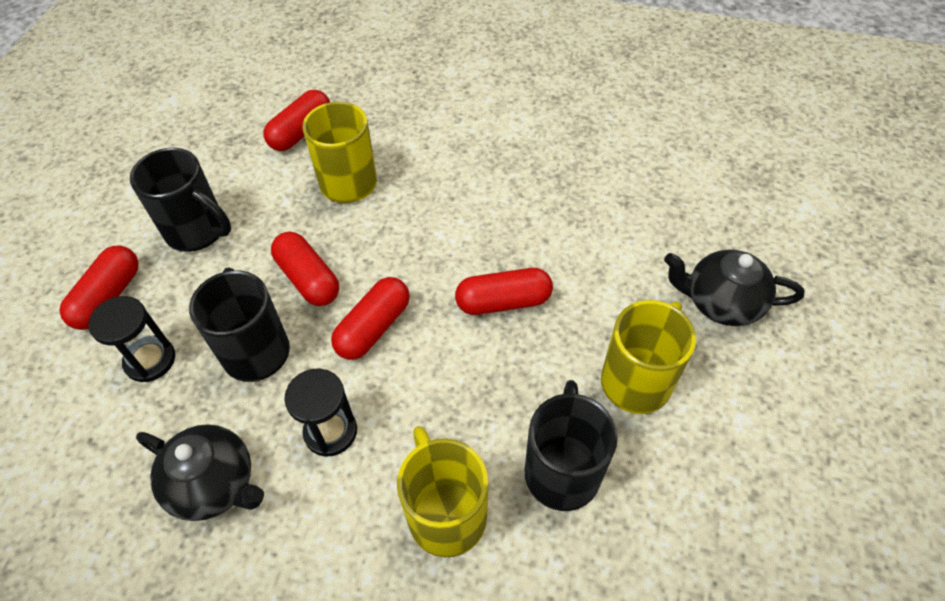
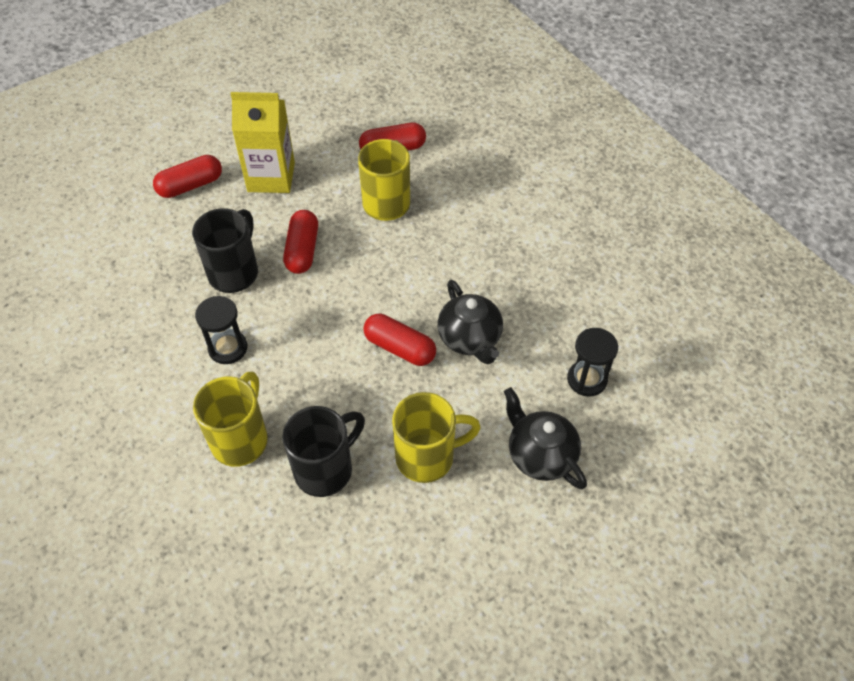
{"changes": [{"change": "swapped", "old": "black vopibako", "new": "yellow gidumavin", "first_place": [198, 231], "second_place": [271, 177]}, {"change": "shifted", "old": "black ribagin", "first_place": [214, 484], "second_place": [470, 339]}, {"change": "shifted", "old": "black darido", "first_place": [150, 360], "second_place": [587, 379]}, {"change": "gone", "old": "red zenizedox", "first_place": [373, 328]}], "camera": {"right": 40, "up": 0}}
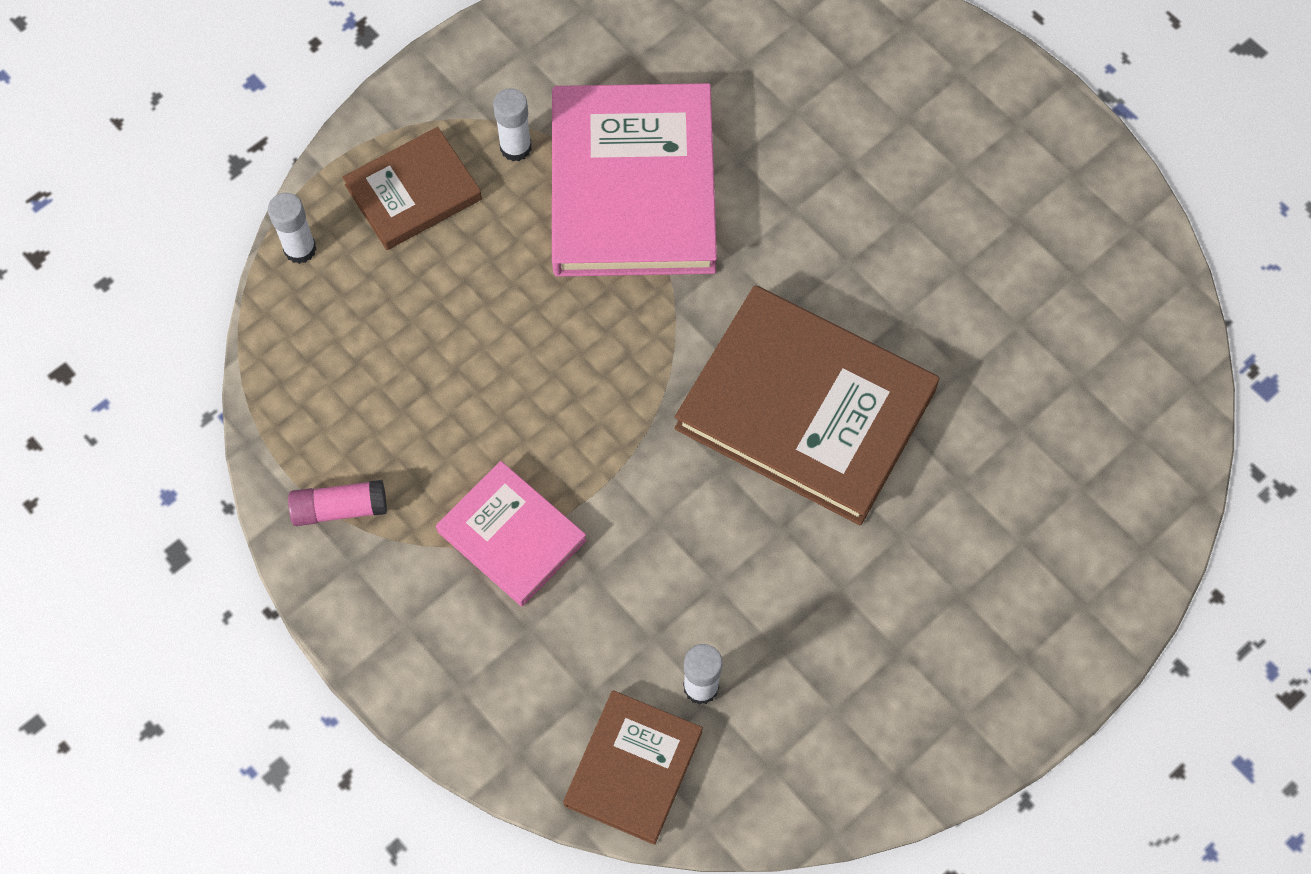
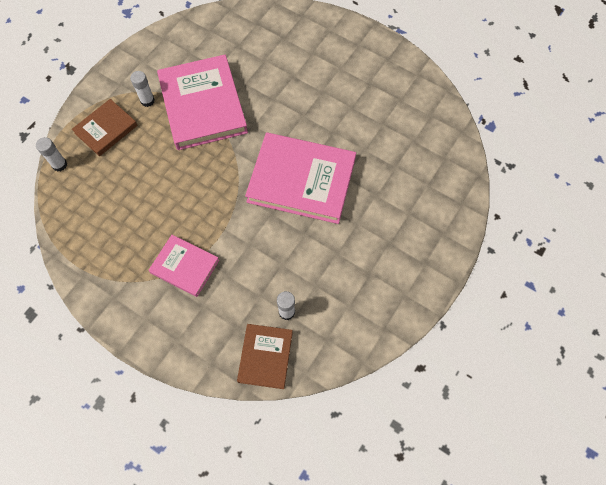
{"changes": [{"change": "repainted", "old": "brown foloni", "new": "pink foloni", "first_place": [805, 409], "second_place": [301, 180]}, {"change": "gone", "old": "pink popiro", "first_place": [340, 508]}], "camera": {"right": -15, "up": 0}}
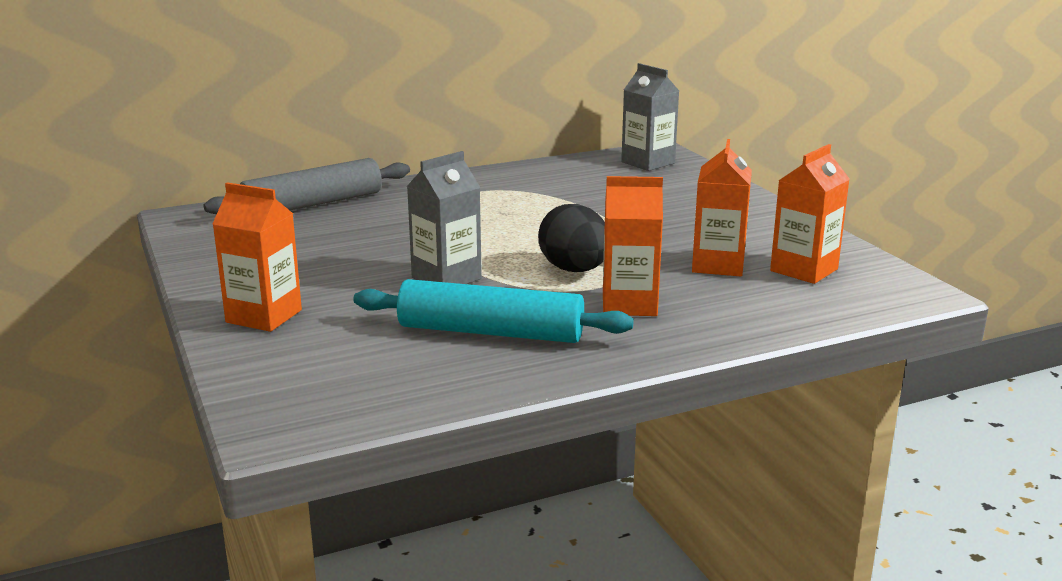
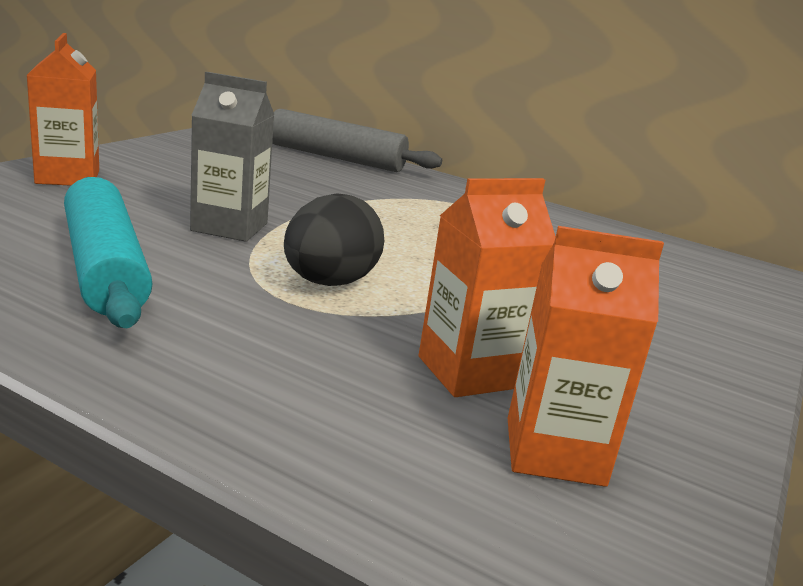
{"changes": [{"change": "gone", "old": "orange gidumavin", "first_place": [629, 304]}, {"change": "gone", "old": "grey gidumavin", "first_place": [648, 163]}], "camera": {"right": 50, "up": 0}}
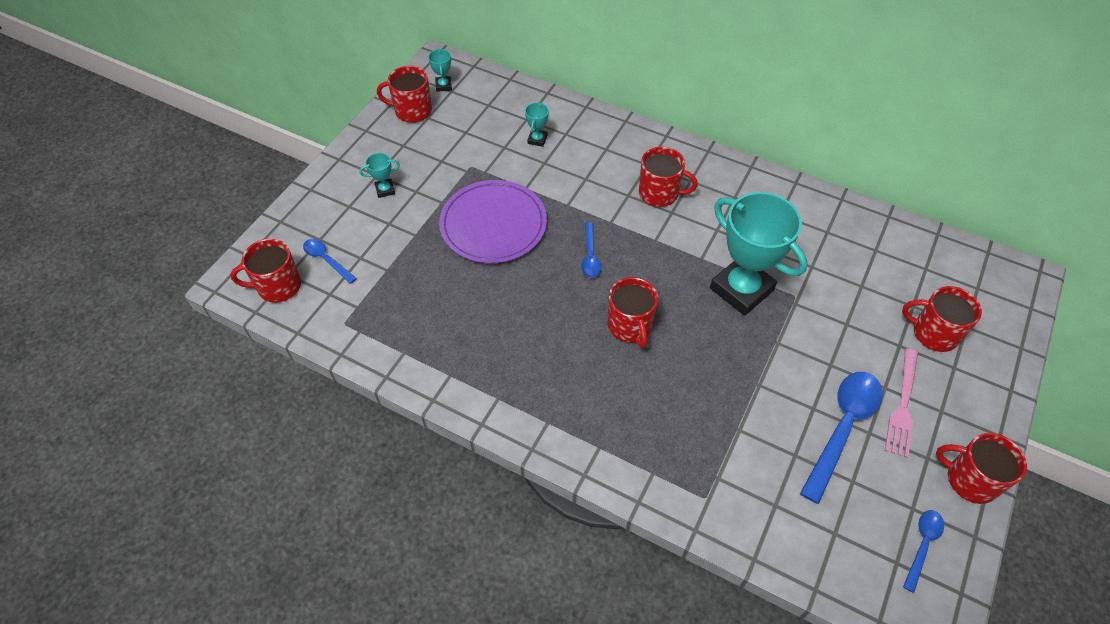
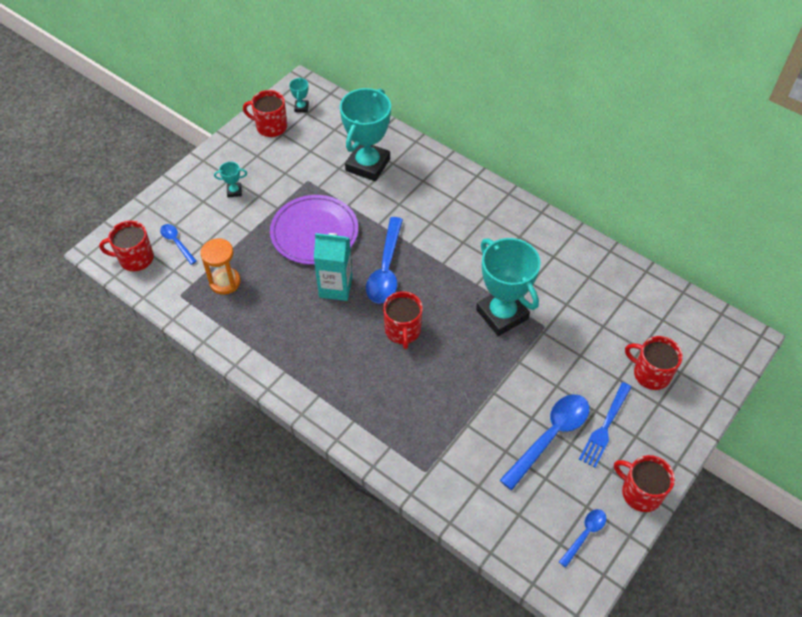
{"changes": [{"change": "new", "new": "orange darido", "second_place": [225, 282]}, {"change": "new", "new": "turquoise gidumavin", "second_place": [335, 287]}, {"change": "scaled", "old": "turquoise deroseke", "first_place": [537, 139], "second_place": [367, 165], "factor": 2.47}, {"change": "scaled", "old": "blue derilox", "first_place": [590, 256], "second_place": [386, 269], "factor": 1.89}, {"change": "repainted", "old": "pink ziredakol", "new": "blue ziredakol", "first_place": [903, 405], "second_place": [605, 427]}, {"change": "gone", "old": "red vopibako", "first_place": [660, 193]}], "camera": {"right": 10, "up": 0}}
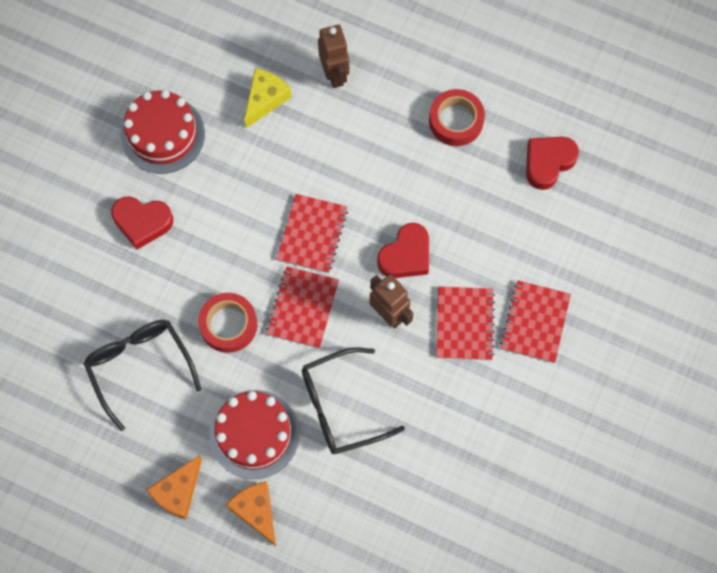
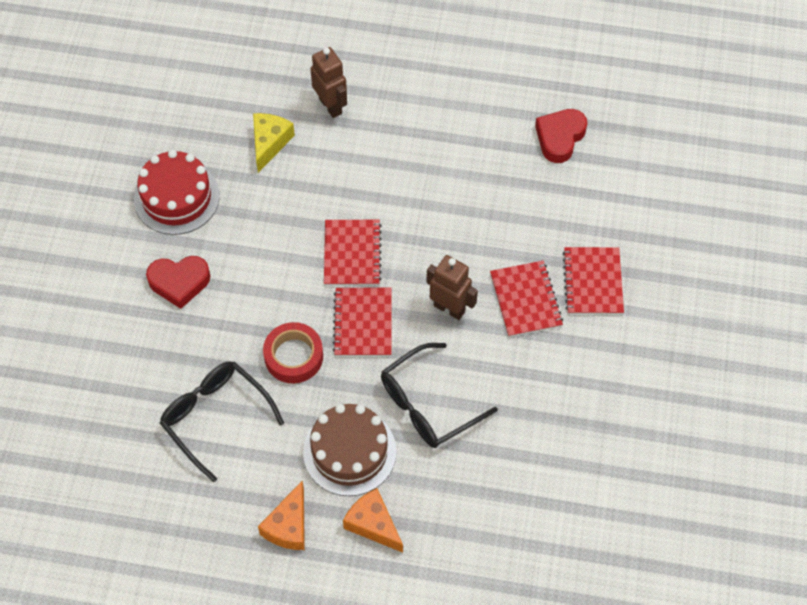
{"changes": [{"change": "repainted", "old": "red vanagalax", "new": "brown vanagalax", "first_place": [254, 434], "second_place": [349, 452]}, {"change": "gone", "old": "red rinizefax", "first_place": [406, 255]}, {"change": "gone", "old": "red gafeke", "first_place": [456, 121]}], "camera": {"right": -15, "up": -10}}
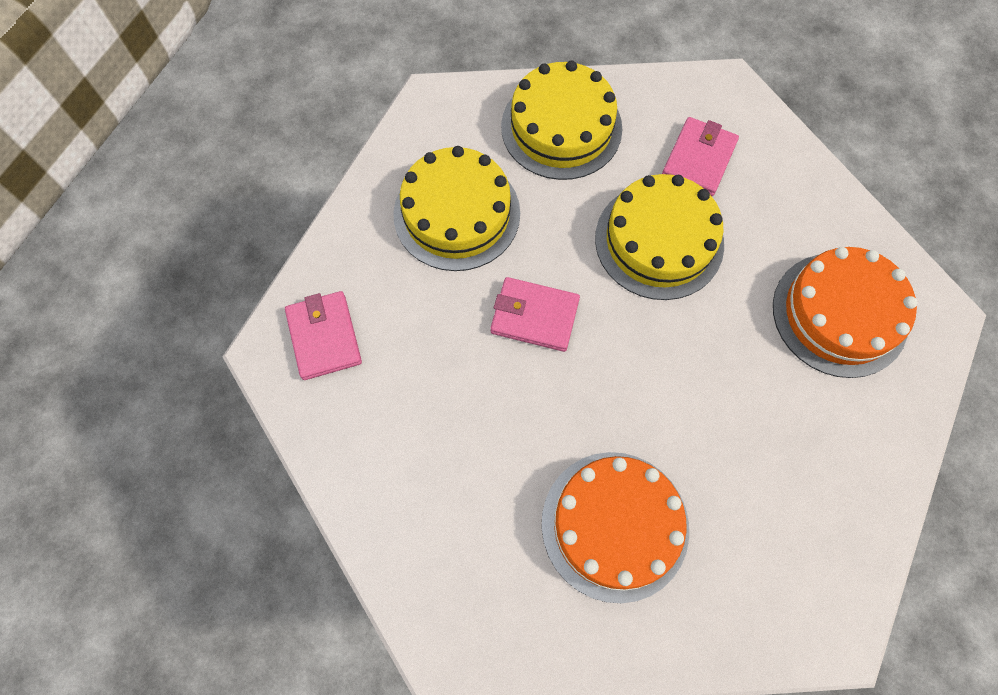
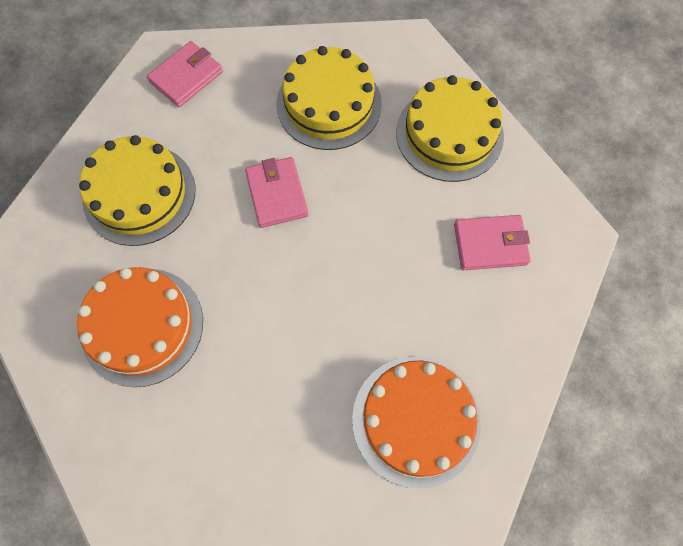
{"changes": [{"change": "shifted", "old": "yellow vanagalax", "first_place": [659, 241], "second_place": [139, 194]}], "camera": {"right": 60, "up": 0}}
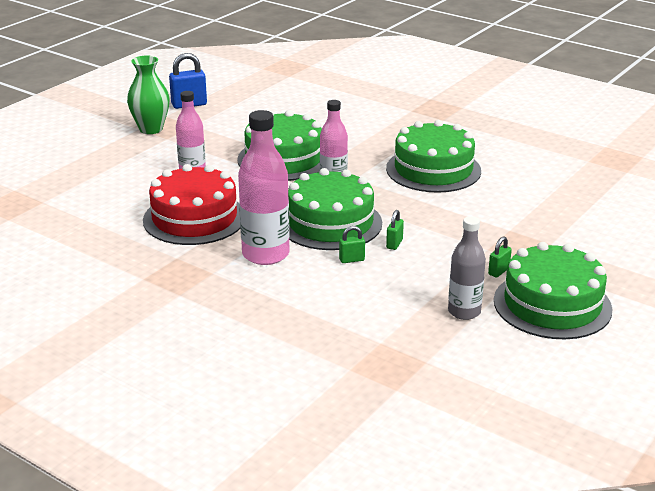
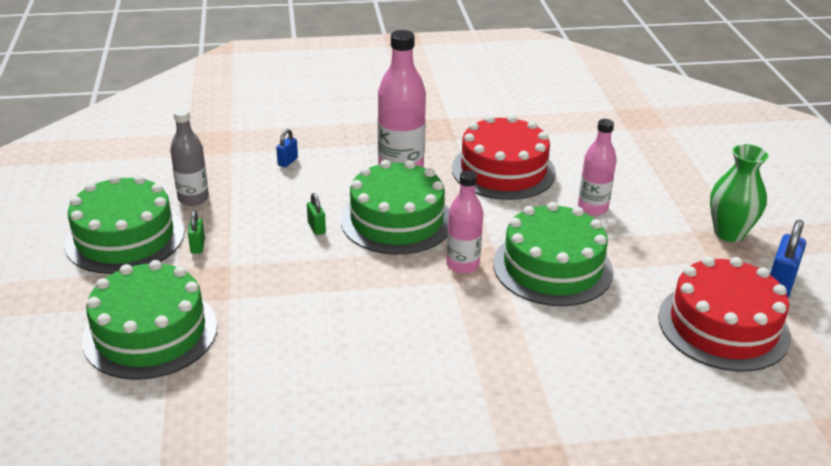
{"changes": [{"change": "shifted", "old": "green vanagalax", "first_place": [433, 169], "second_place": [150, 332]}, {"change": "new", "new": "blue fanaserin", "second_place": [287, 162]}, {"change": "new", "new": "red vanagalax", "second_place": [723, 326]}, {"change": "gone", "old": "green fanaserin", "first_place": [351, 260]}], "camera": {"right": 135, "up": 5}}
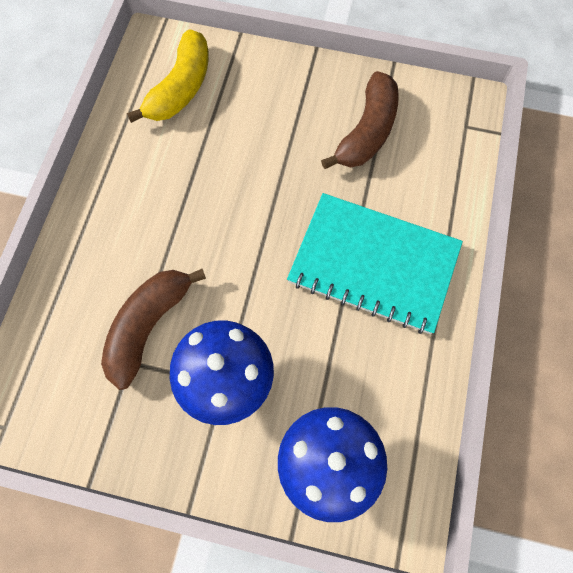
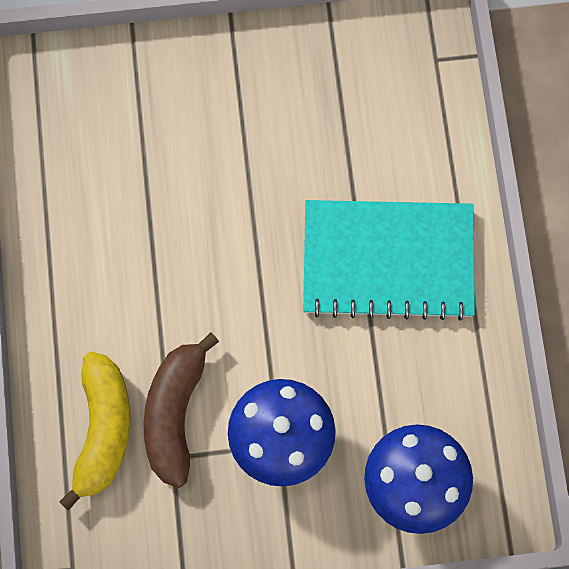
{"changes": [{"change": "shifted", "old": "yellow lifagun", "first_place": [181, 88], "second_place": [103, 429]}, {"change": "gone", "old": "brown lifagun", "first_place": [367, 131]}], "camera": {"right": -20, "up": 5}}
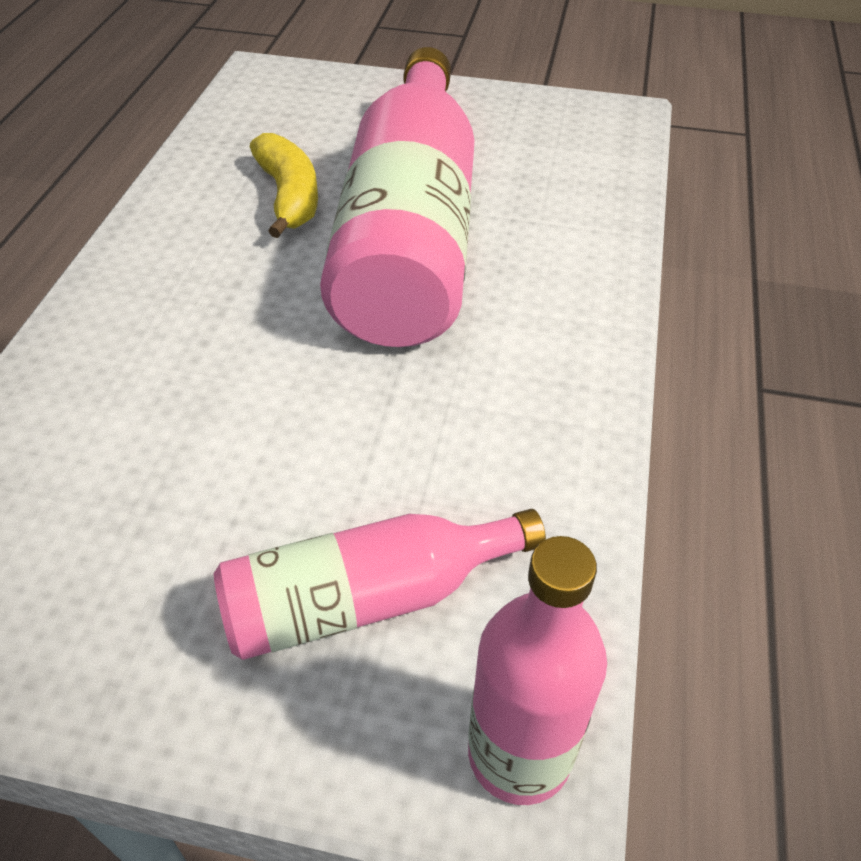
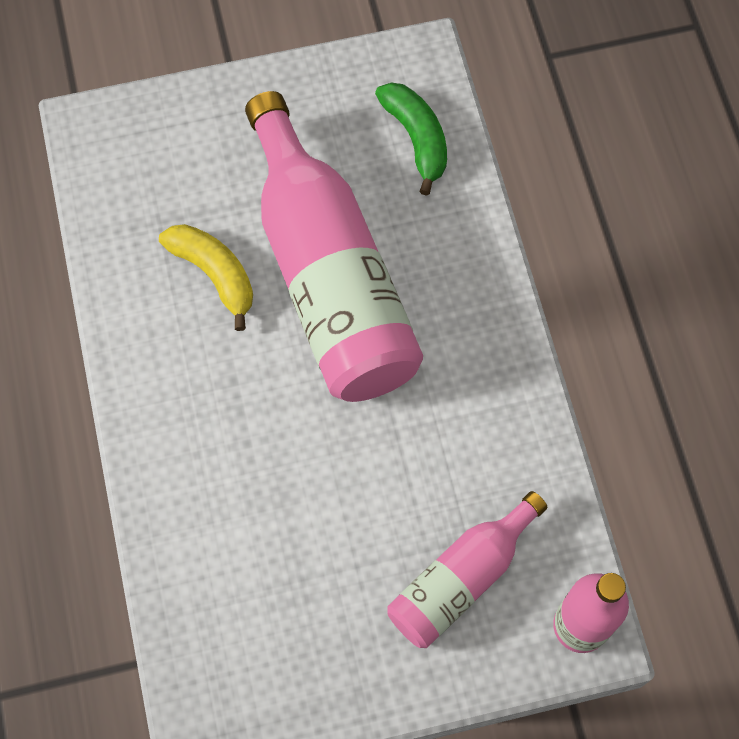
{"changes": [{"change": "new", "new": "green lifagun", "second_place": [416, 139]}], "camera": {"right": -25, "up": 20}}
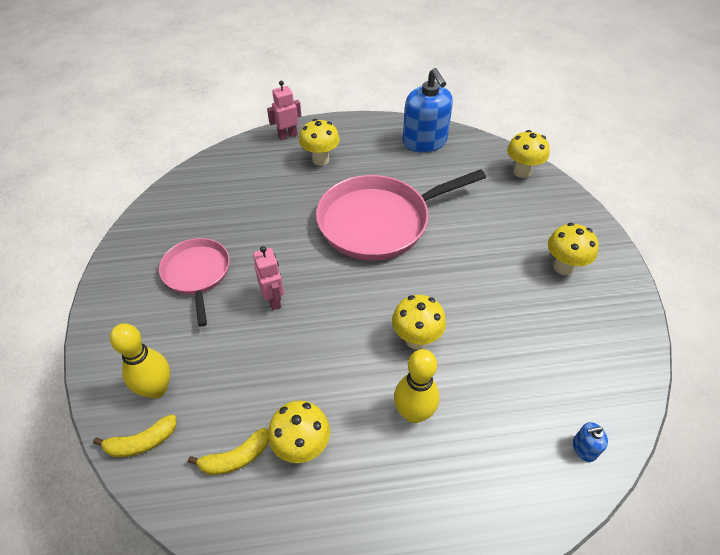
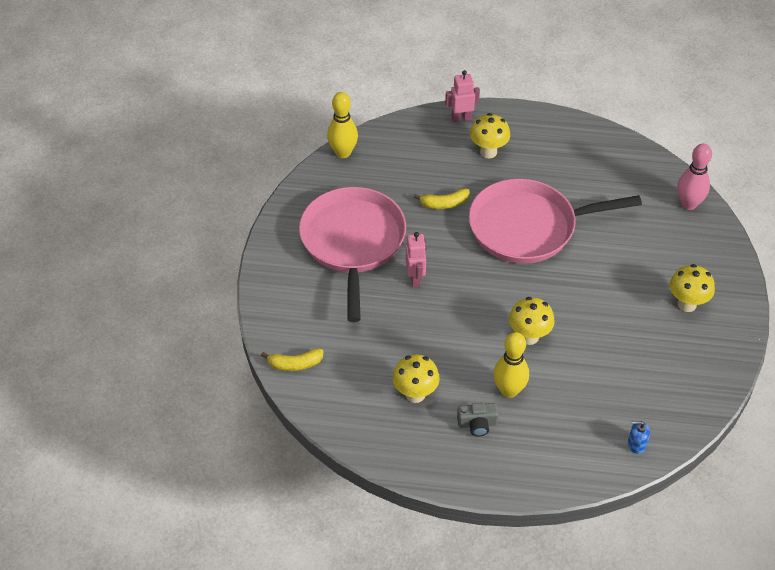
{"changes": [{"change": "scaled", "old": "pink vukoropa", "first_place": [197, 274], "second_place": [353, 242], "factor": 1.72}, {"change": "shifted", "old": "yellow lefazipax", "first_place": [157, 389], "second_place": [343, 153]}, {"change": "shifted", "old": "yellow lifagun", "first_place": [235, 458], "second_place": [444, 204]}, {"change": "new", "new": "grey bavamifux", "second_place": [477, 424]}, {"change": "swapped", "old": "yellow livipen", "new": "pink lefazipax", "first_place": [522, 172], "second_place": [688, 204]}, {"change": "gone", "old": "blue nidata", "first_place": [424, 142]}], "camera": {"right": 15, "up": 0}}
